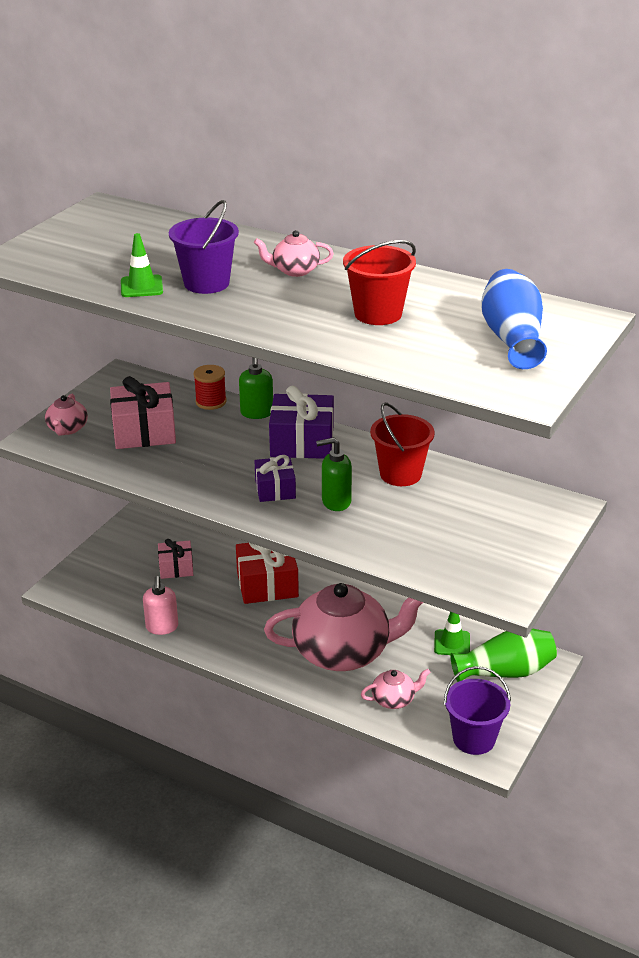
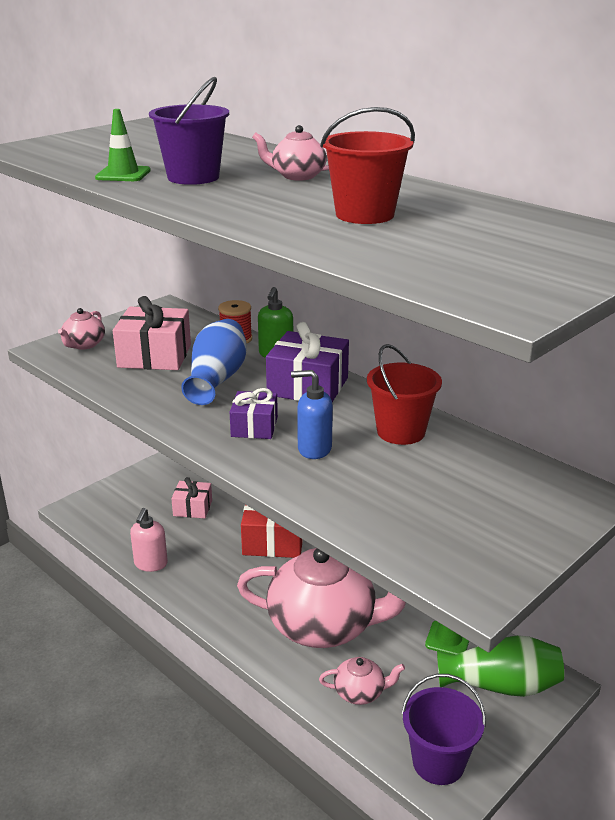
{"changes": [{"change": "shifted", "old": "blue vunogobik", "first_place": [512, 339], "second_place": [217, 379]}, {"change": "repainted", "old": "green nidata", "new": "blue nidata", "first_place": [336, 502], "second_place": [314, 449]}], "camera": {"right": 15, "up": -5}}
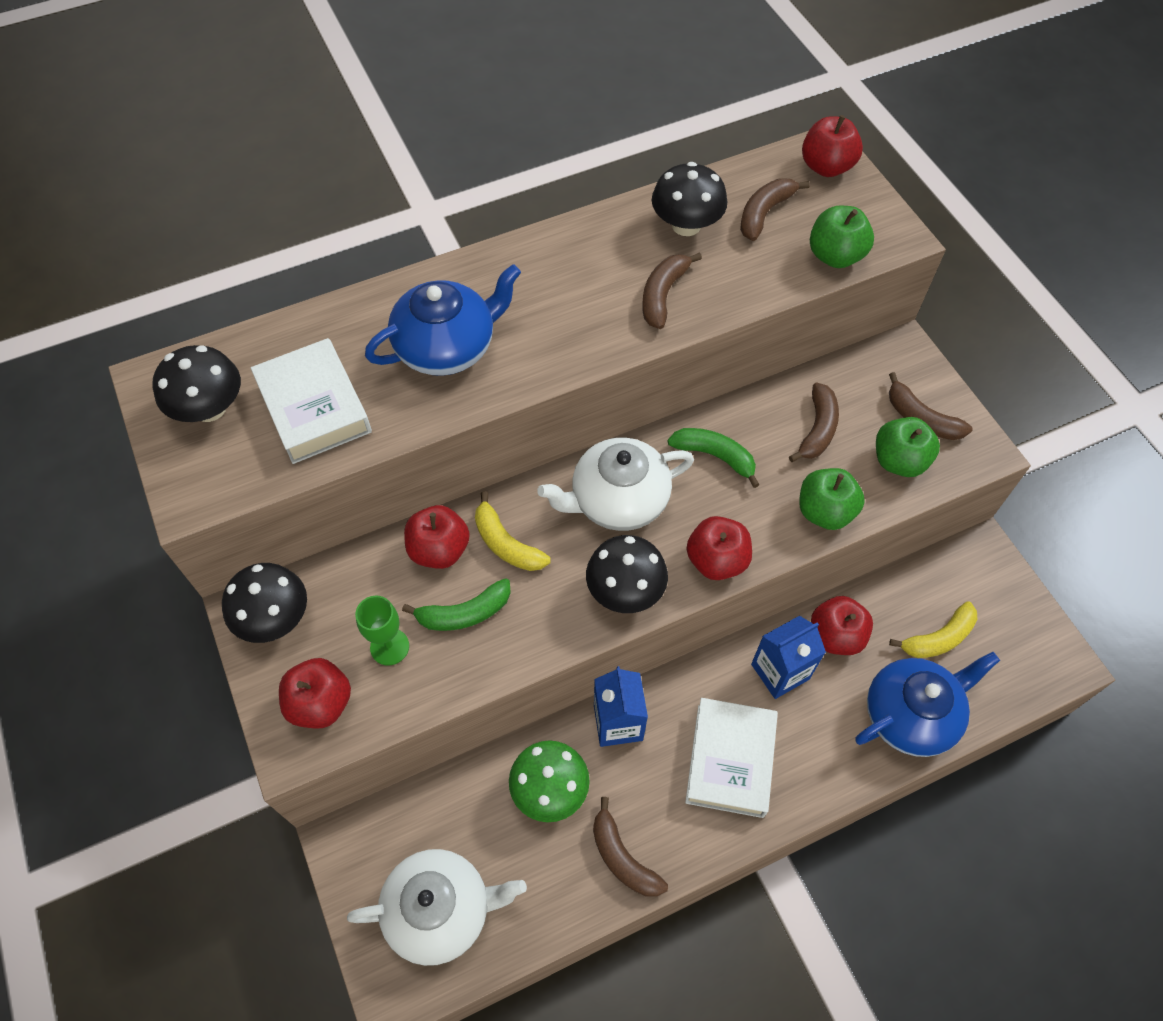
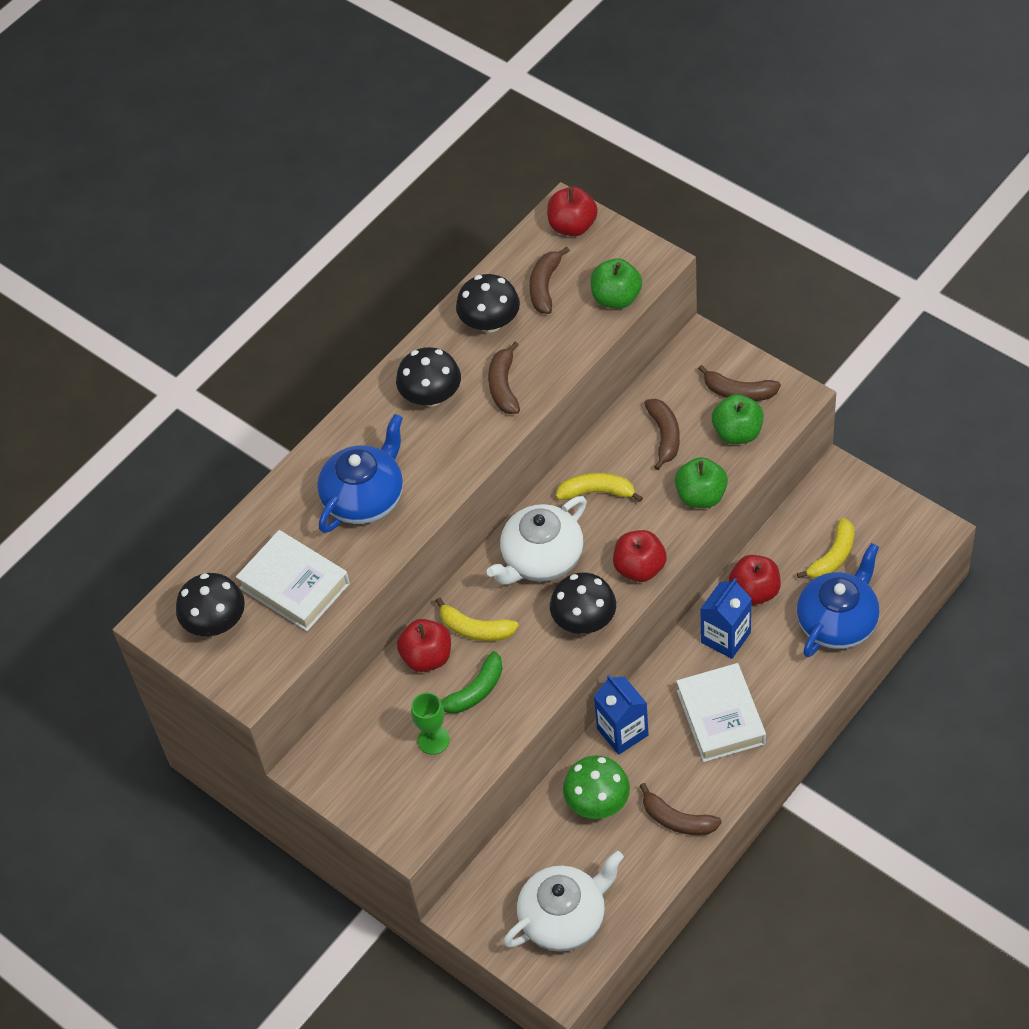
{"changes": [{"change": "shifted", "old": "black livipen", "first_place": [274, 618], "second_place": [431, 396]}, {"change": "repainted", "old": "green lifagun", "new": "yellow lifagun", "first_place": [715, 456], "second_place": [597, 492]}, {"change": "gone", "old": "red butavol", "first_place": [321, 703]}], "camera": {"right": -20, "up": -5}}
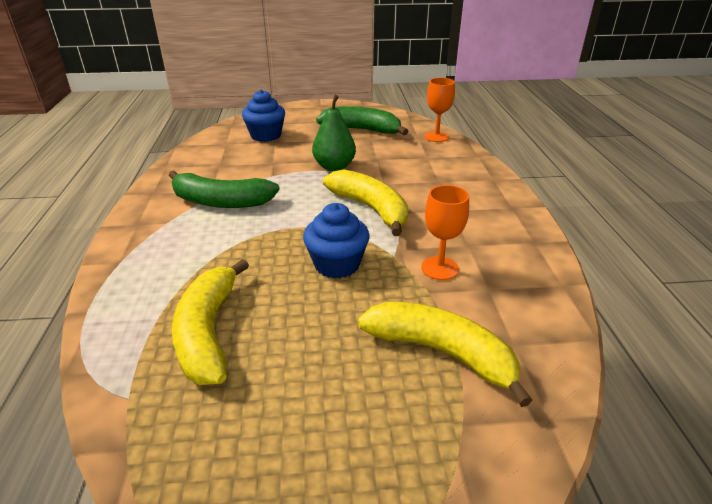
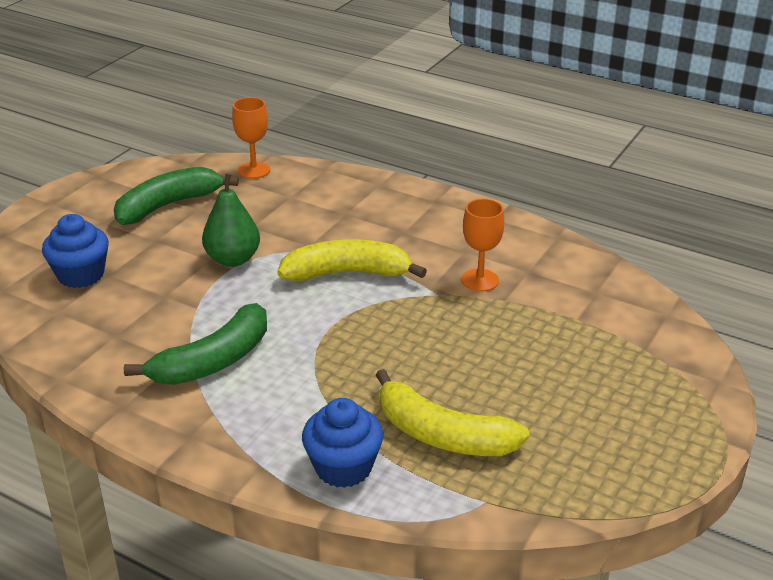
{"changes": [{"change": "shifted", "old": "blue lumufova", "first_place": [337, 264], "second_place": [343, 467]}, {"change": "gone", "old": "yellow lifagun", "first_place": [442, 352]}], "camera": {"right": -55, "up": 0}}
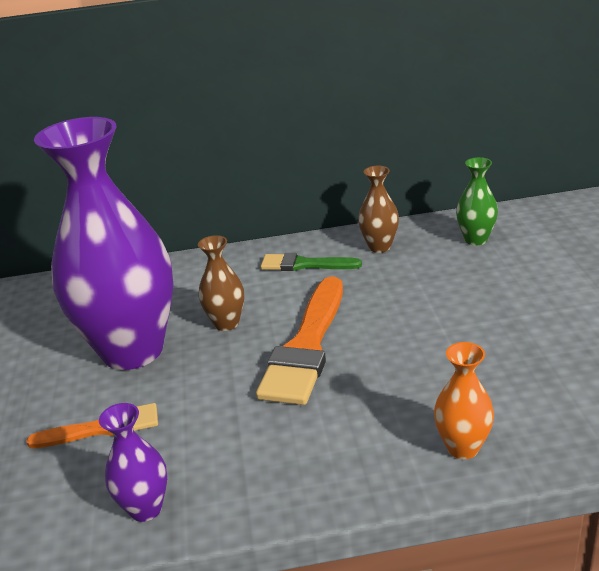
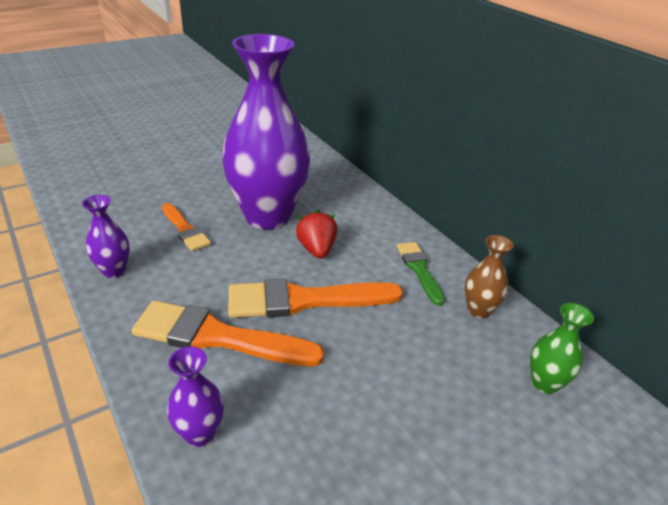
{"changes": [{"change": "new", "new": "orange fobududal", "second_place": [218, 337]}, {"change": "repainted", "old": "orange vunogobik", "new": "purple vunogobik", "first_place": [462, 447], "second_place": [200, 433]}, {"change": "swapped", "old": "brown vunogobik", "new": "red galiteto", "first_place": [226, 323], "second_place": [316, 249]}], "camera": {"right": 60, "up": 5}}
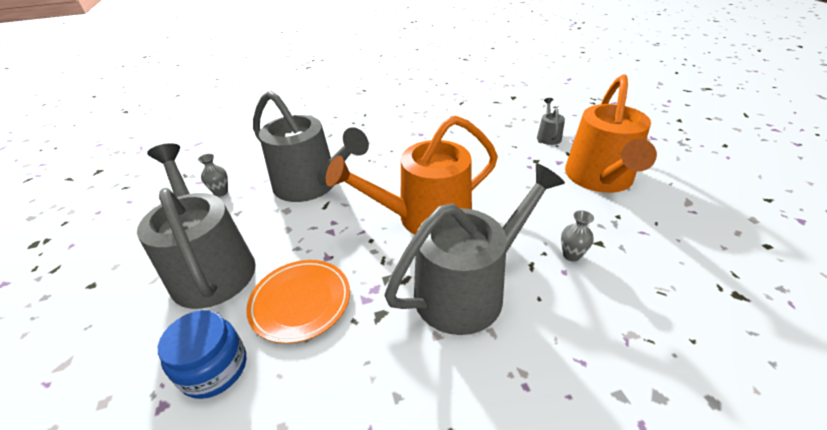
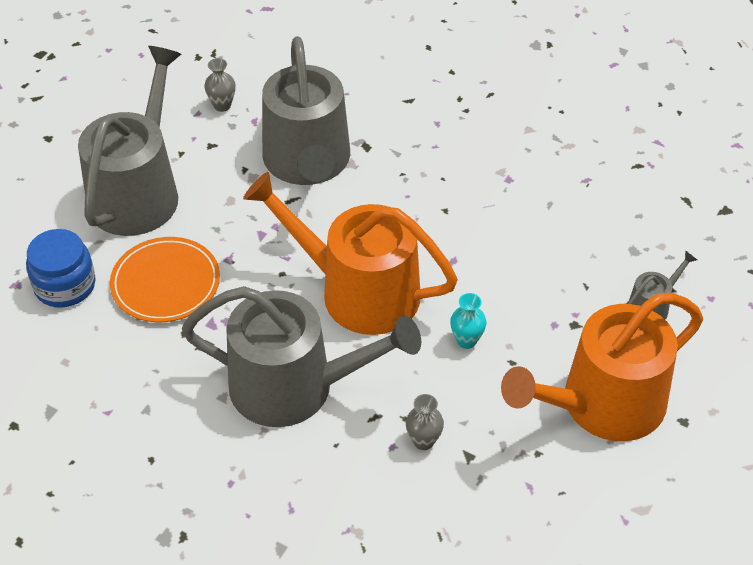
{"changes": [{"change": "new", "new": "turquoise vunogobik", "second_place": [466, 340]}], "camera": {"right": 45, "up": 10}}
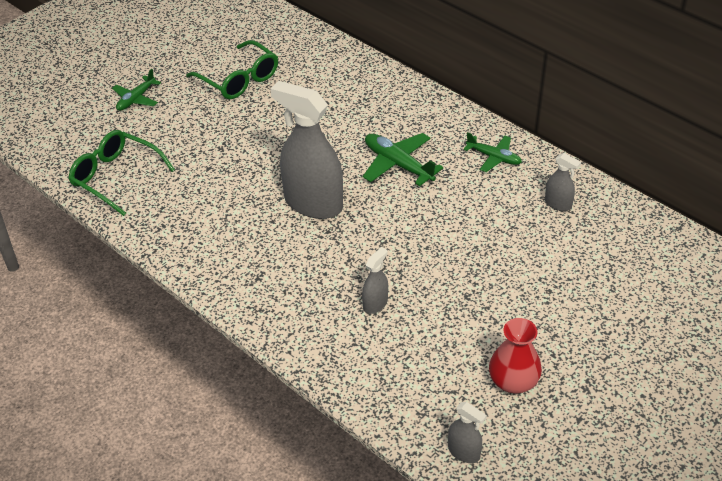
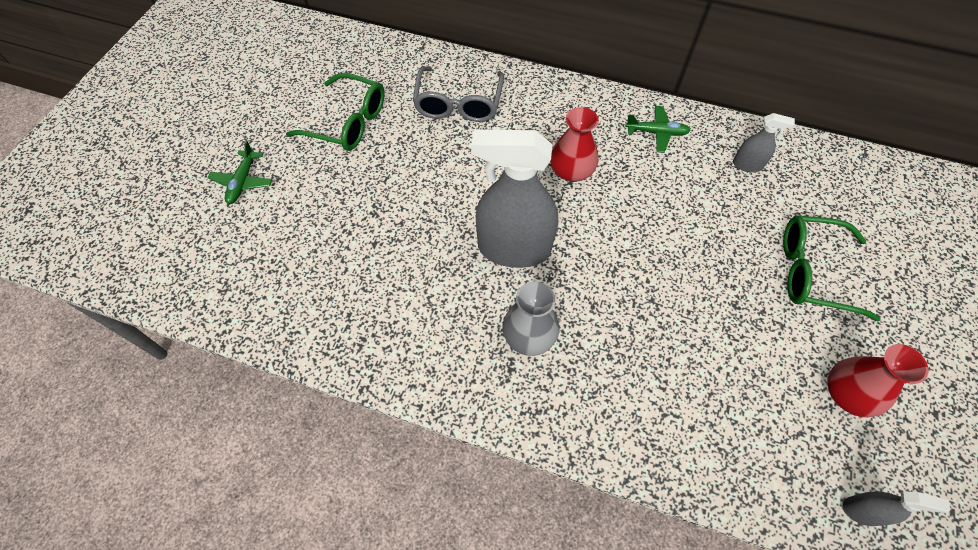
{"changes": [{"change": "new", "new": "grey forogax", "second_place": [458, 104]}, {"change": "new", "new": "grey vunogobik", "second_place": [529, 336]}, {"change": "swapped", "old": "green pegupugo", "new": "red vunogobik", "first_place": [398, 164], "second_place": [571, 171]}, {"change": "shifted", "old": "green forogax", "first_place": [116, 177], "second_place": [813, 272]}, {"change": "gone", "old": "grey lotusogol", "first_place": [375, 304]}], "camera": {"right": -25, "up": 15}}
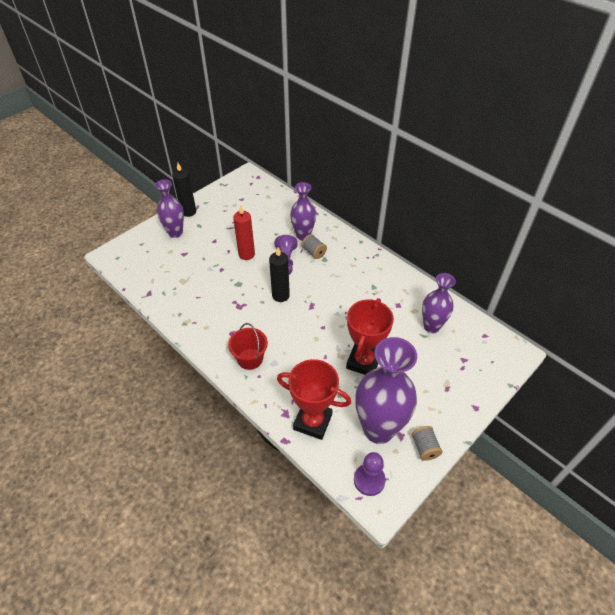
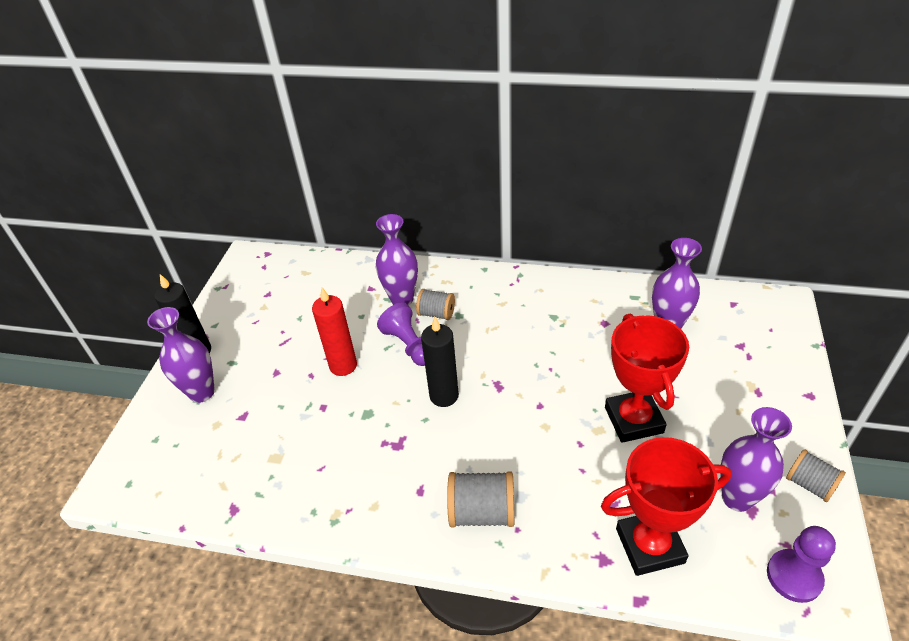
{"changes": [{"change": "swapped", "old": "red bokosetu", "new": "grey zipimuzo", "first_place": [250, 359], "second_place": [482, 512]}, {"change": "scaled", "old": "purple vunogobik", "first_place": [378, 429], "second_place": [737, 498], "factor": 0.6}], "camera": {"right": -30, "up": -5}}
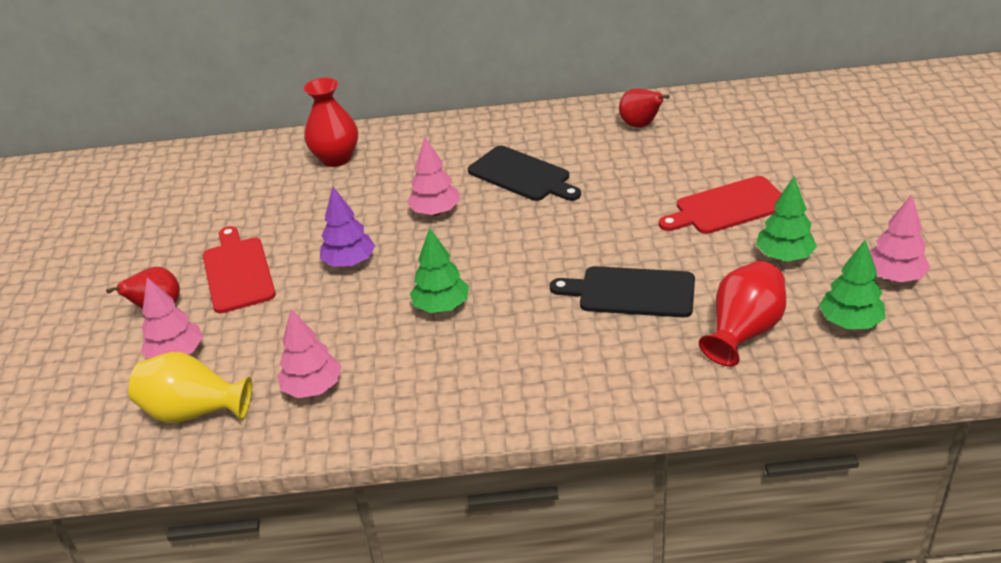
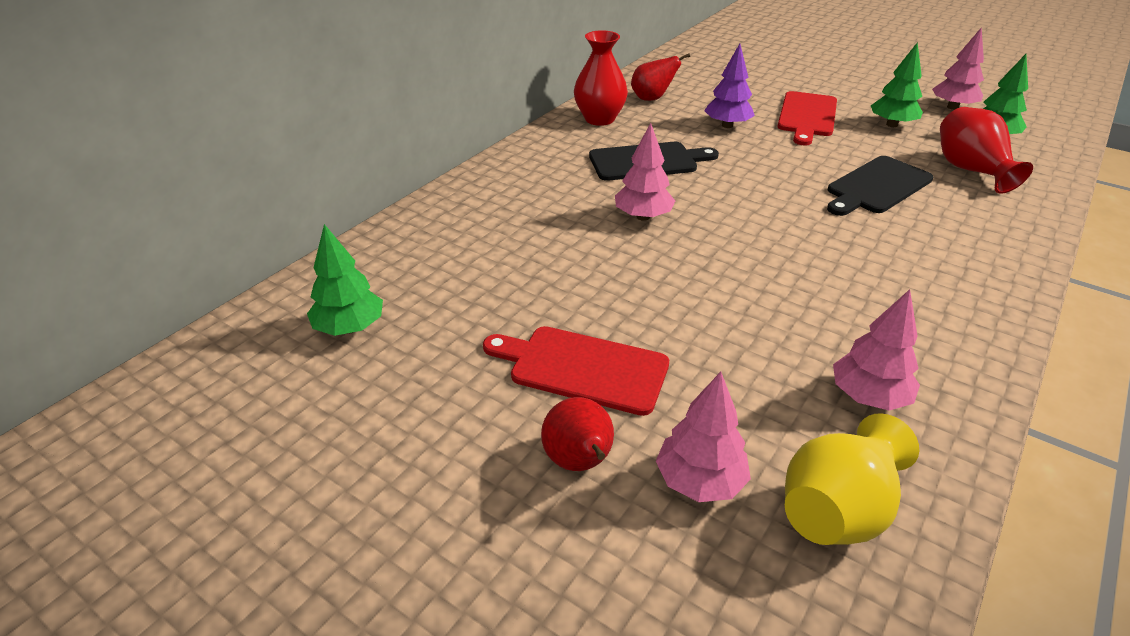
{"changes": [{"change": "shifted", "old": "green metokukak", "first_place": [441, 306], "second_place": [349, 328]}, {"change": "shifted", "old": "red vunogobik", "first_place": [336, 158], "second_place": [599, 119]}, {"change": "shifted", "old": "purple metokukak", "first_place": [349, 262], "second_place": [727, 125]}], "camera": {"right": -55, "up": 0}}
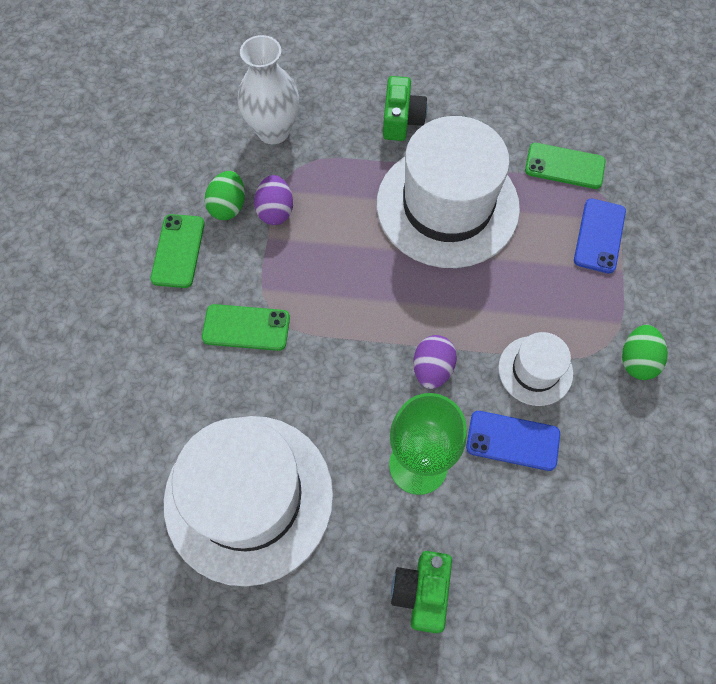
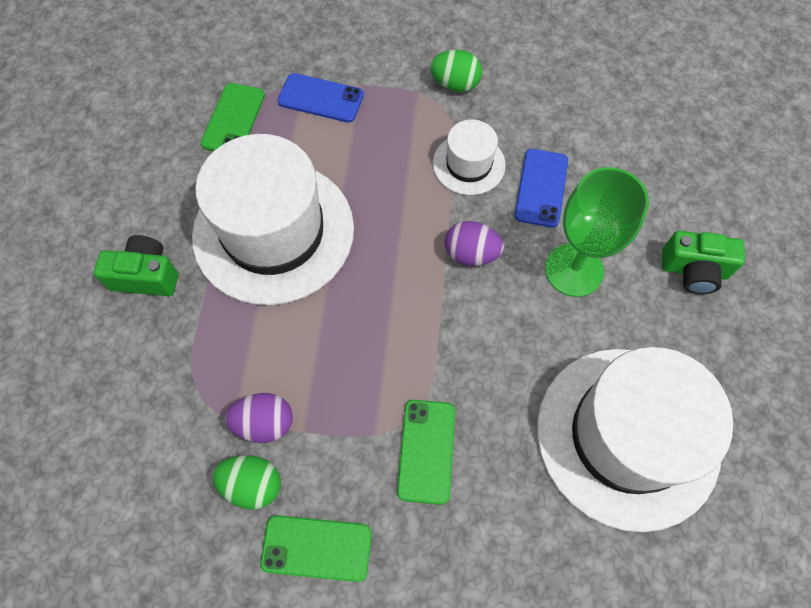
{"changes": [{"change": "gone", "old": "white vunogobik", "first_place": [273, 131]}], "camera": {"right": -90, "up": 0}}
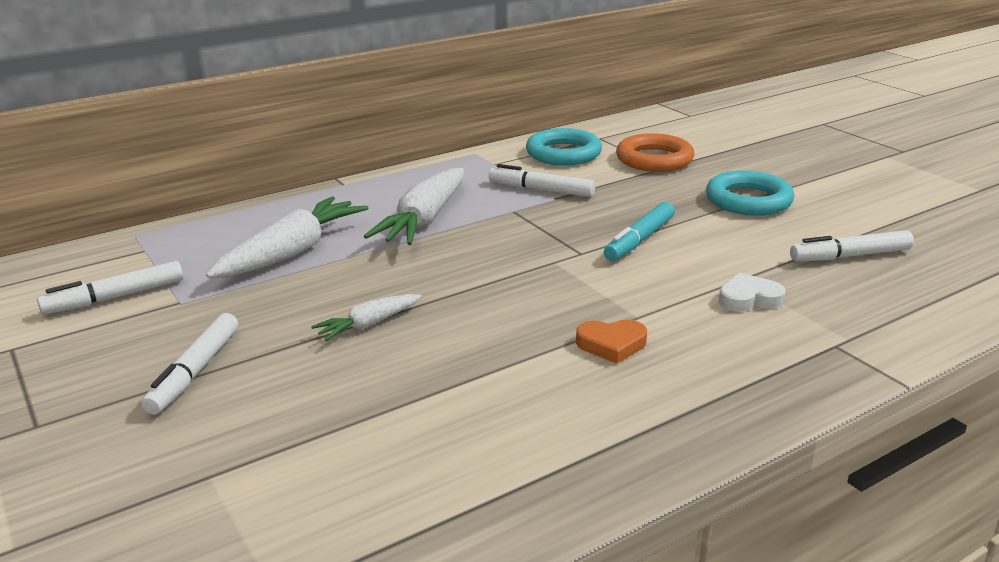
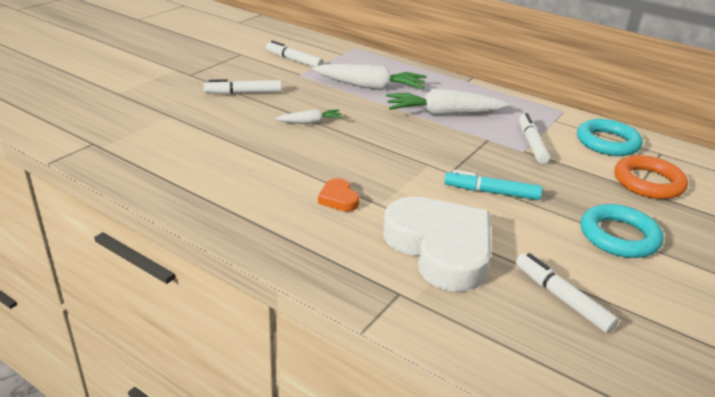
{"changes": [{"change": "rotated", "old": "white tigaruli", "first_place": [368, 325], "second_place": [310, 122], "degrees": 135}, {"change": "scaled", "old": "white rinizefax", "first_place": [749, 298], "second_place": [440, 248], "factor": 2.46}], "camera": {"right": 65, "up": 5}}
